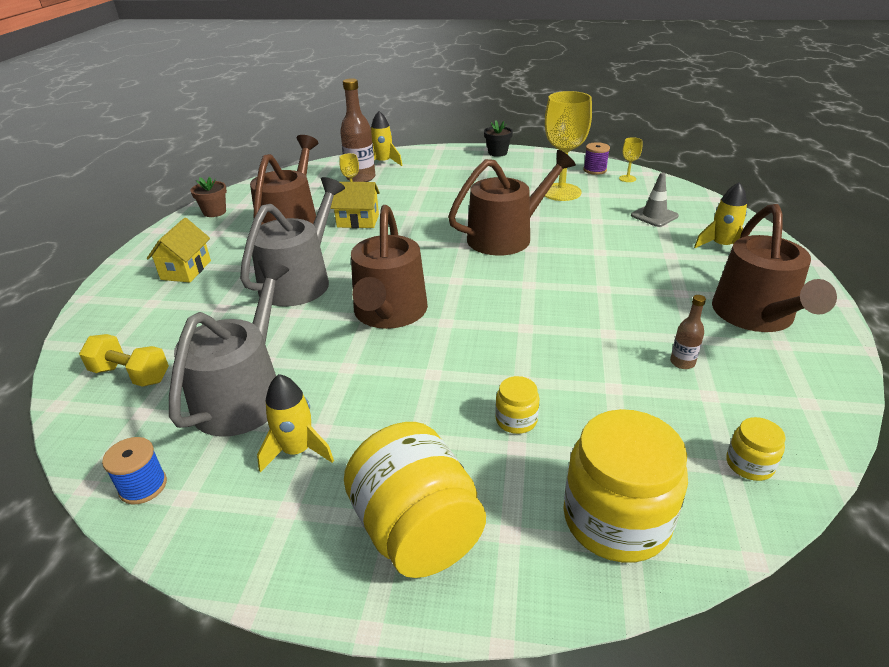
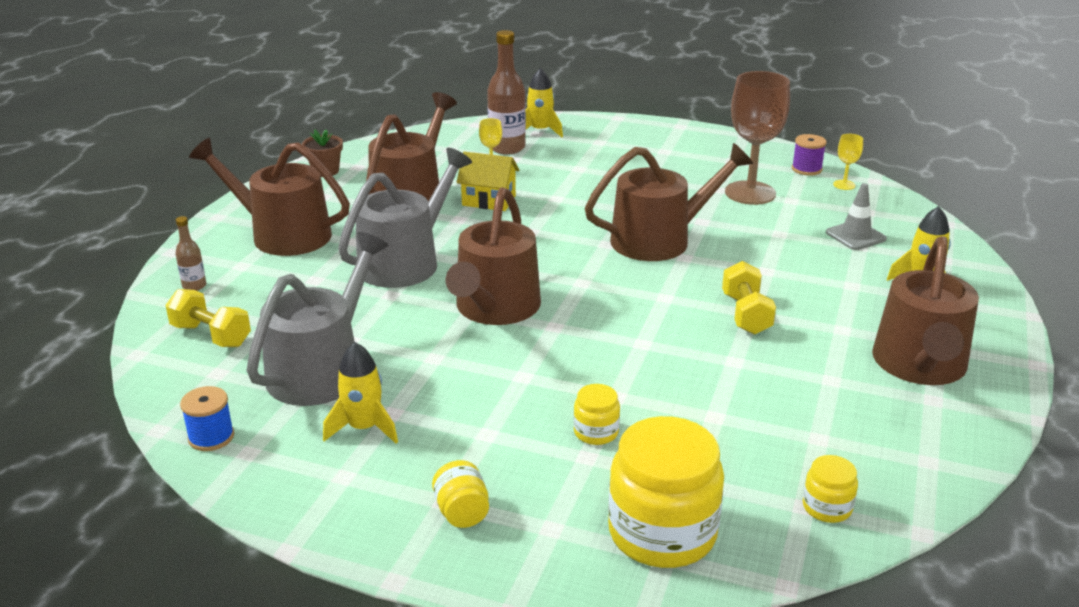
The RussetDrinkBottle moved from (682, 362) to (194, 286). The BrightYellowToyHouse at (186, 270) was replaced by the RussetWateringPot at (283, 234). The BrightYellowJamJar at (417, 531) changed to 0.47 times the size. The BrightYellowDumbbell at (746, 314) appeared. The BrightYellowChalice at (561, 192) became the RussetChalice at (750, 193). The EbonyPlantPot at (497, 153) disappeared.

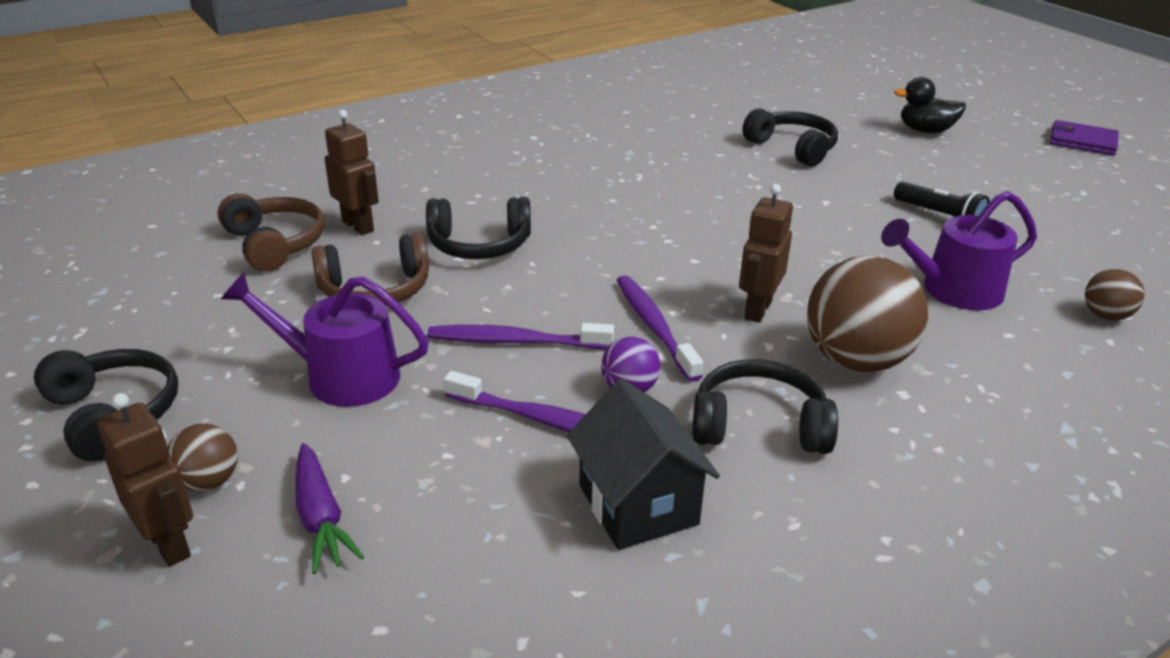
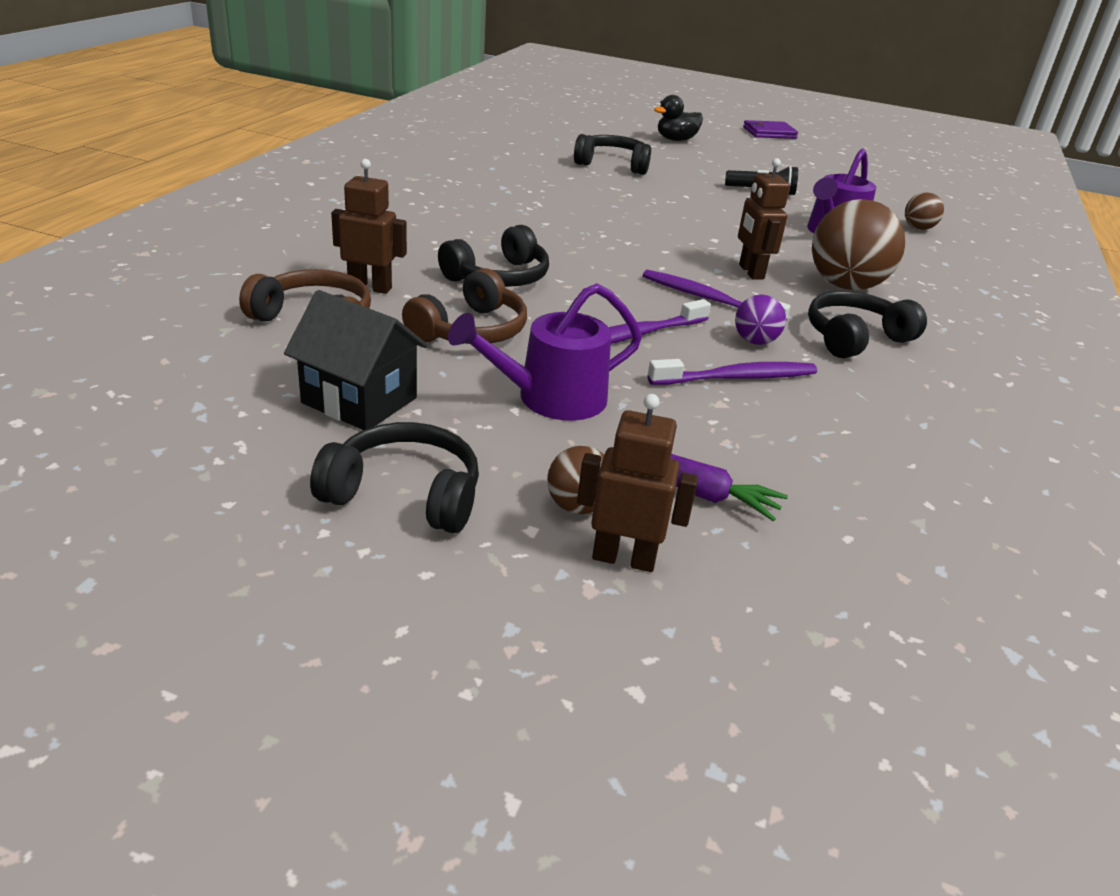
The EbonyToyHouse moved from (638, 505) to (359, 400).

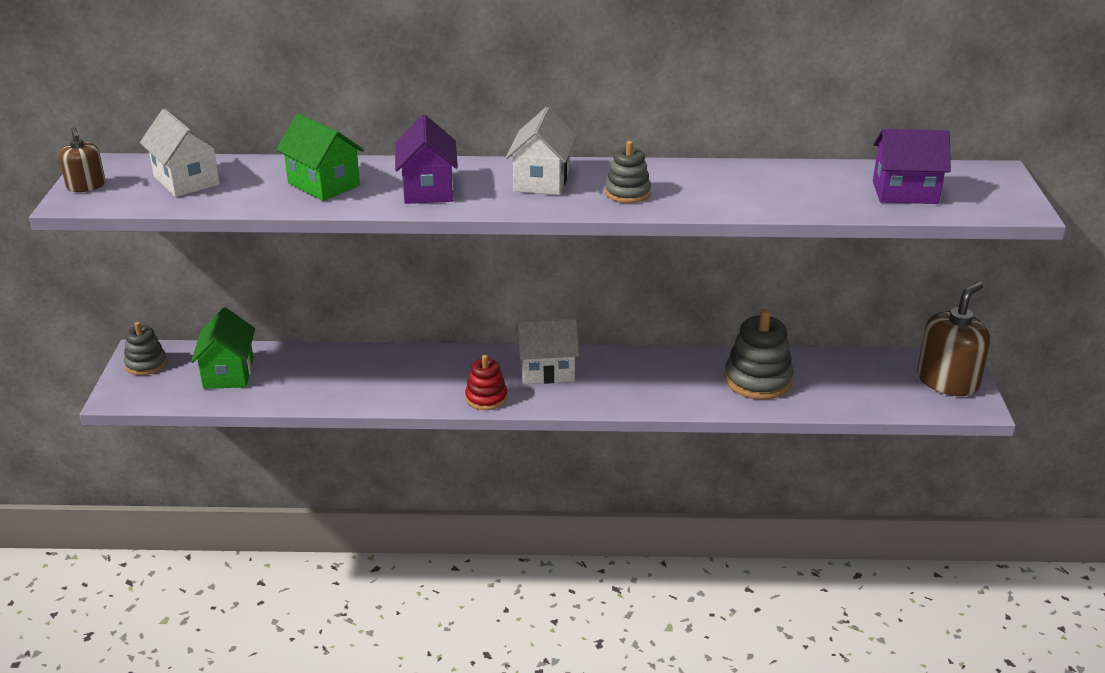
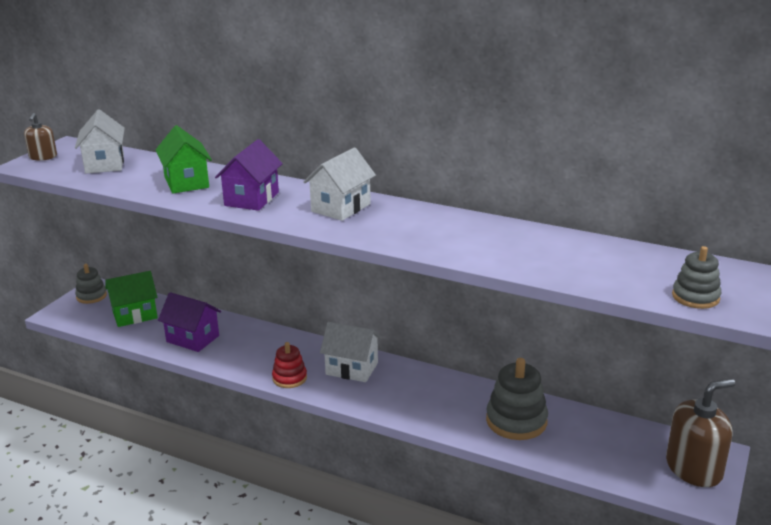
The EmeraldToyHouse at (228, 373) turned 45 degrees clockwise. The PurpleToyHouse moved from (905, 192) to (192, 339). The GrayStackingRings moved from (627, 193) to (695, 297).

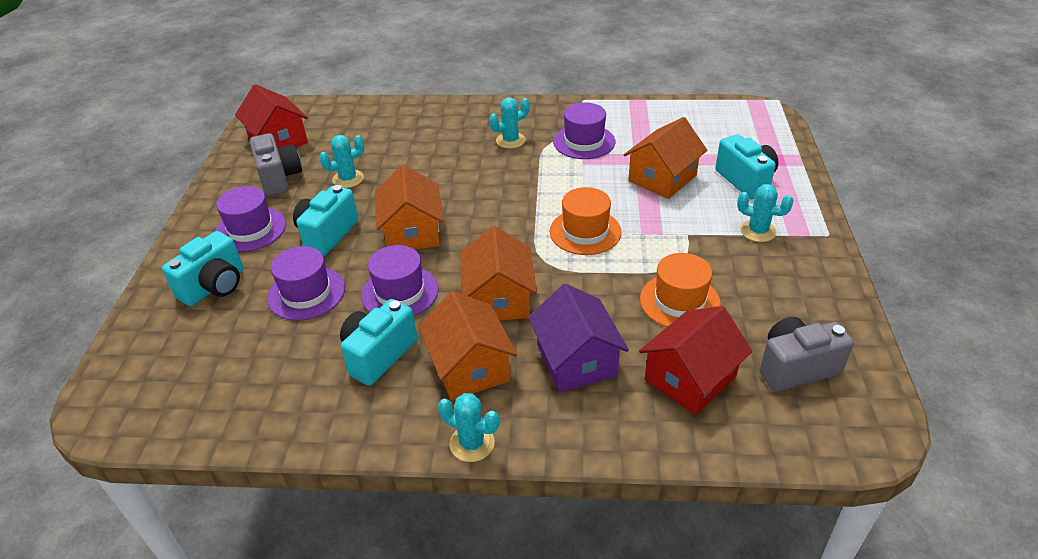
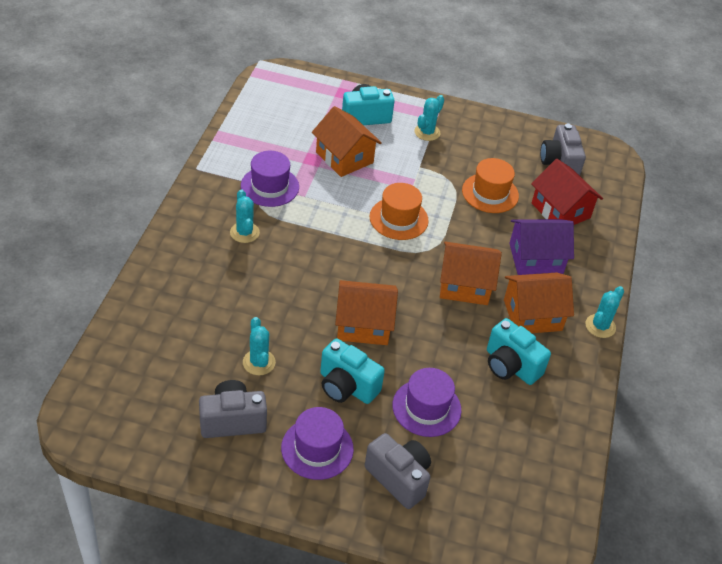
The TurquoisePhotoCamera at (214, 286) became the GrayPhotoCamera at (399, 478). The RedToyHouse at (278, 141) disappeared. The PurpleHat at (400, 292) disappeared.

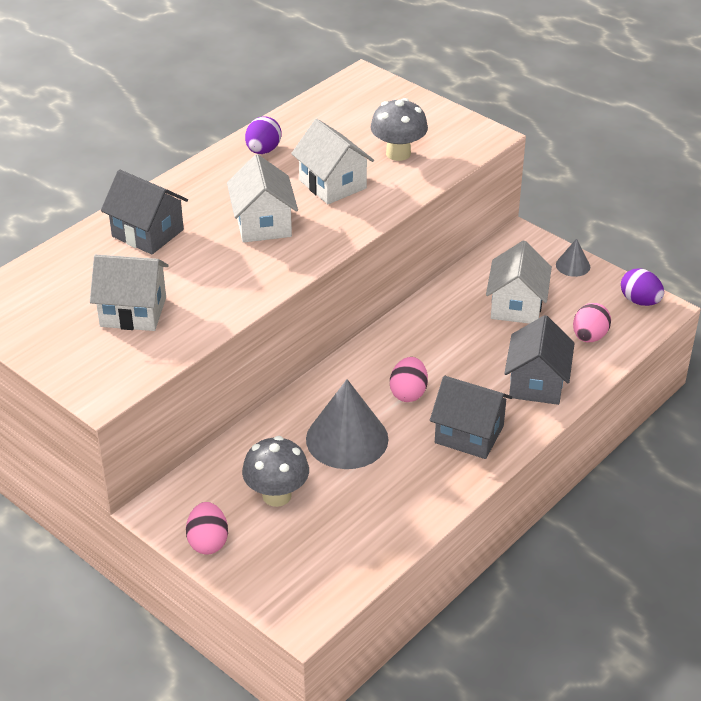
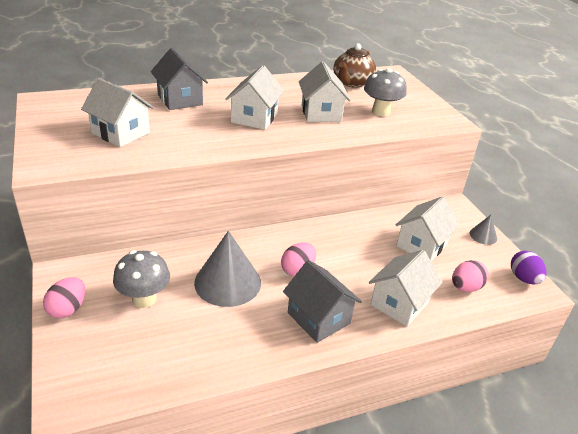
The RussetTeapot at (352, 83) appeared. The GrayToyHouse at (536, 383) became the PureWhiteToyHouse at (399, 303). The PurpleToyEgg at (263, 150) disappeared.

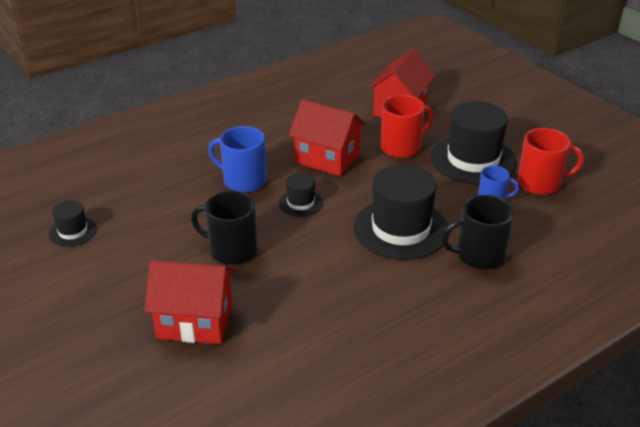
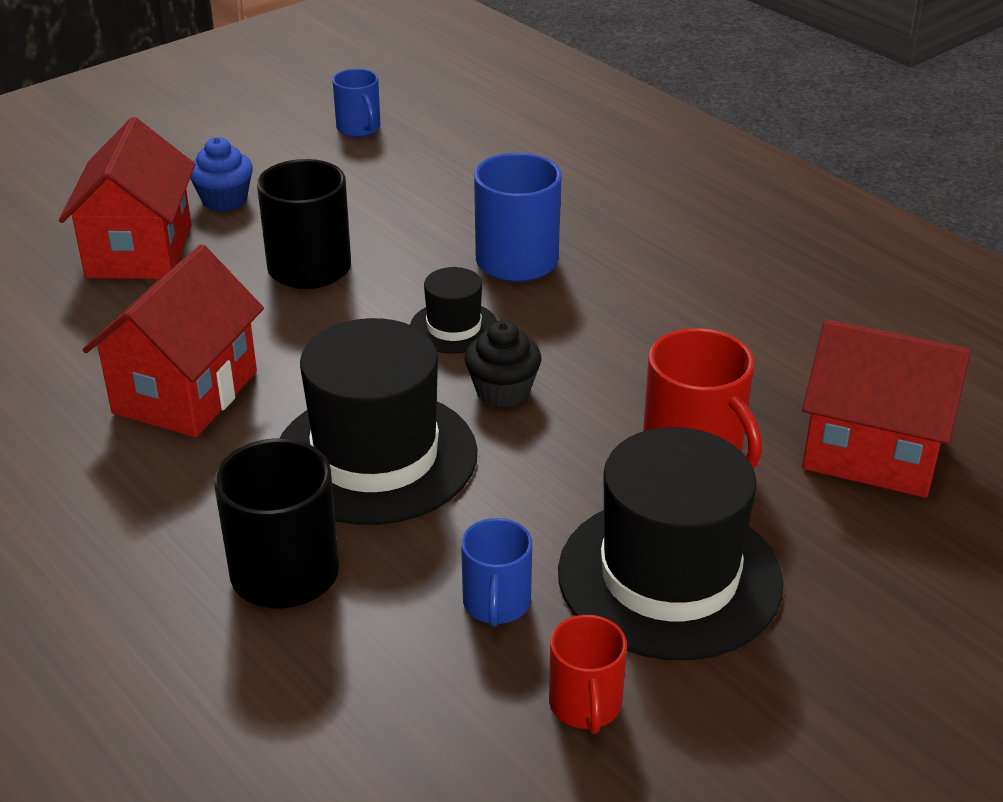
The RedToyHouse moved from (327, 158) to (185, 392). The RoyalBlueCupcake at (224, 200) appeared. The EbonyHat at (73, 231) was replaced by the RoyalBlueMug at (359, 128). The EbonyCupcake at (503, 391) appeared. The RedMug at (540, 183) changed to 0.61 times the size.

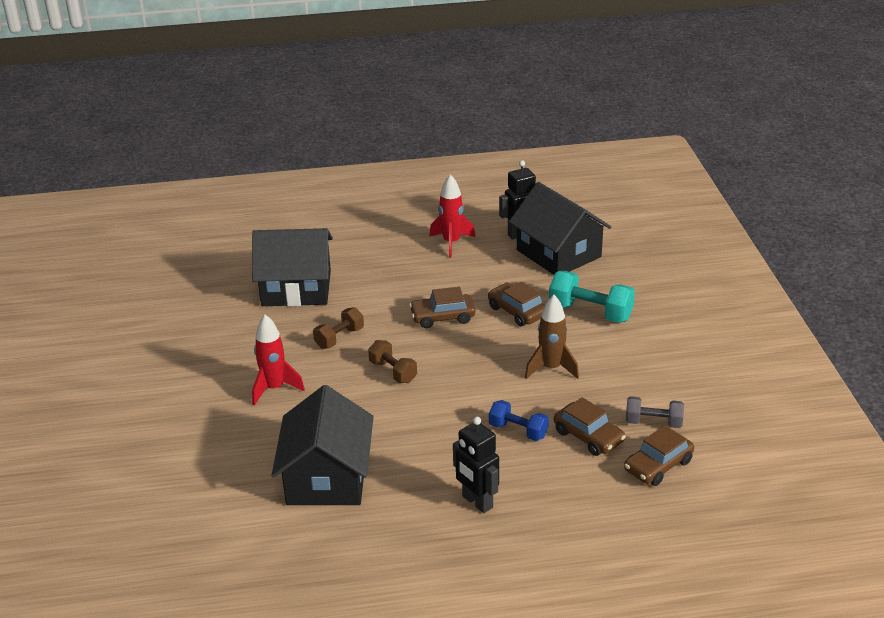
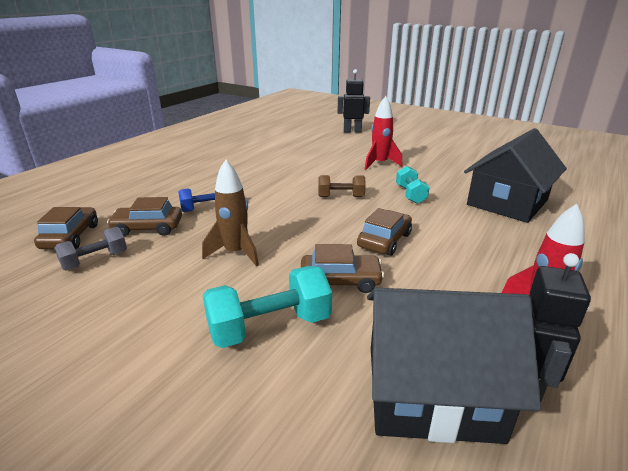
The EbonyRobot moved from (477, 502) to (352, 131). The RussetDumbbell at (339, 338) became the TurquoiseDumbbell at (410, 195). The EbonyToyHouse at (327, 477) disappeared.

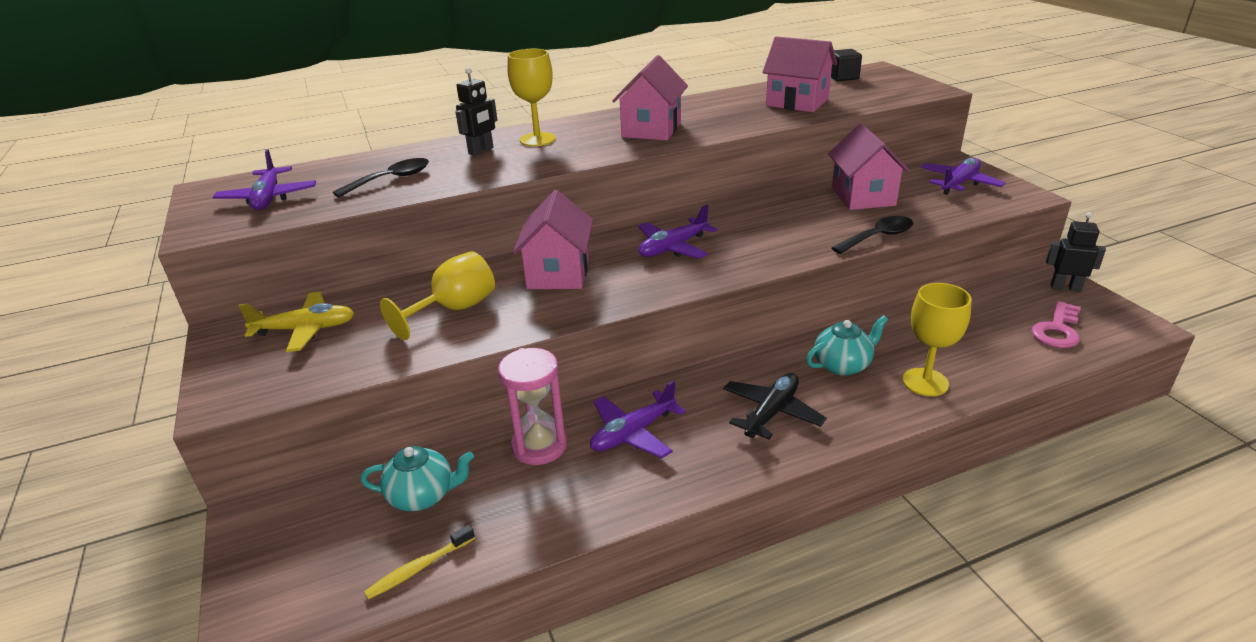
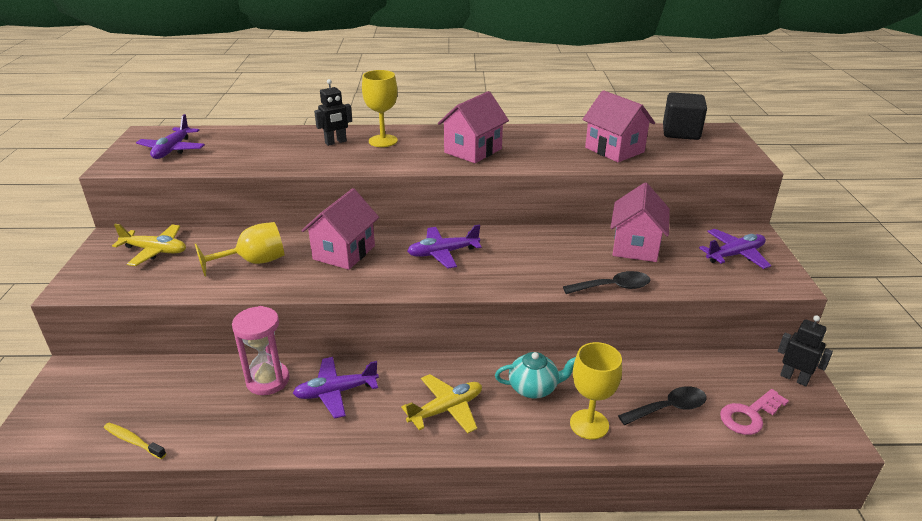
The BrightYellowDentalBrush at (418, 568) turned 45 degrees clockwise. The EbonyToyPlane at (771, 413) became the BrightYellowToyPlane at (446, 409). The EbonySpoon moved from (391, 179) to (668, 408). The EbonySolidCube at (843, 77) changed to 1.57 times the size. The TurquoiseTeapot at (423, 496) disappeared.

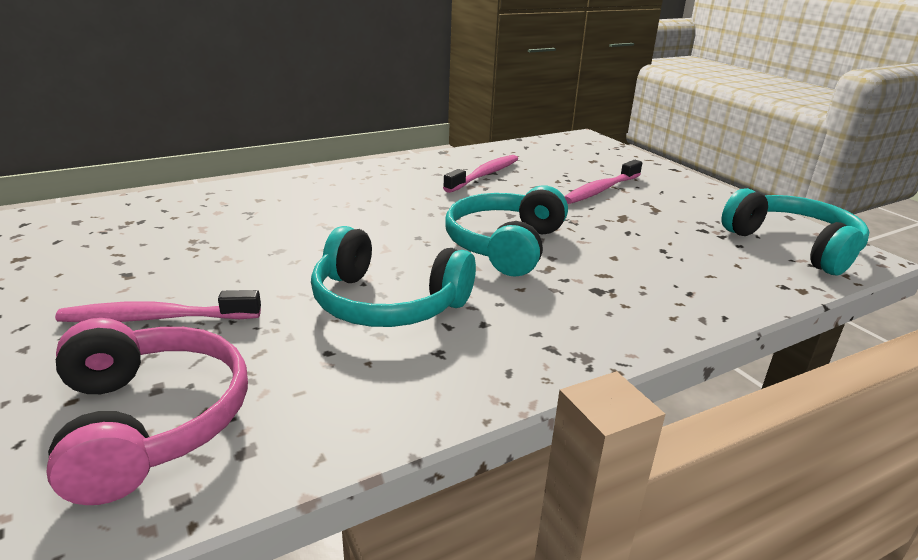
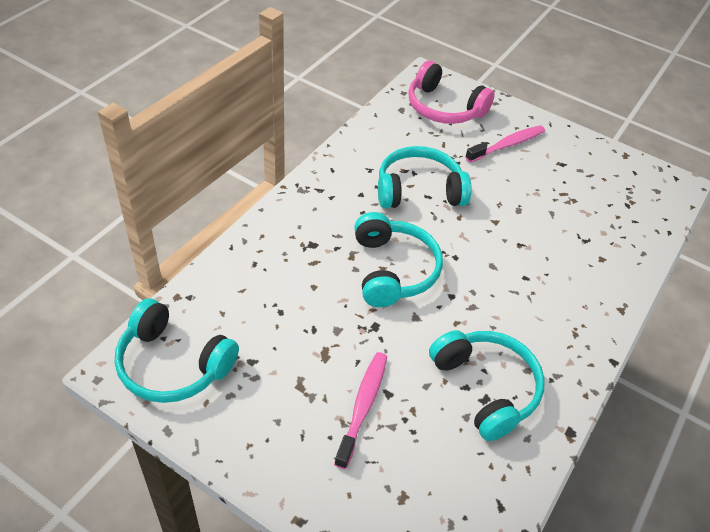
The PinkDentalBrush at (484, 175) was replaced by the TurquoiseHeadset at (486, 388).

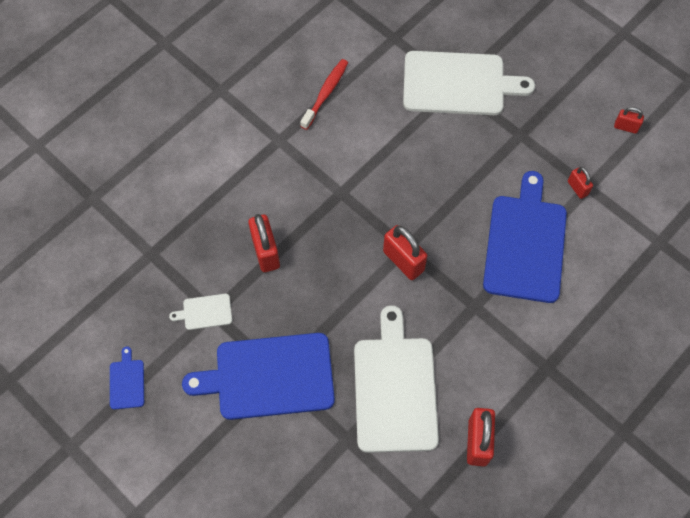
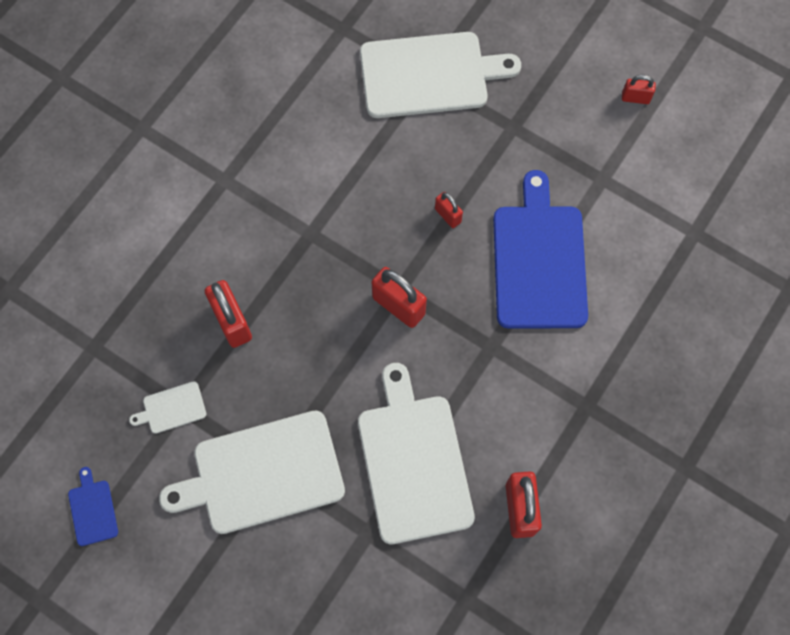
The RoyalBlueChoppingBoard at (269, 376) became the PureWhiteChoppingBoard at (262, 473). The RedPadlock moved from (577, 188) to (448, 215). The RedDentalBrush at (326, 93) disappeared.

